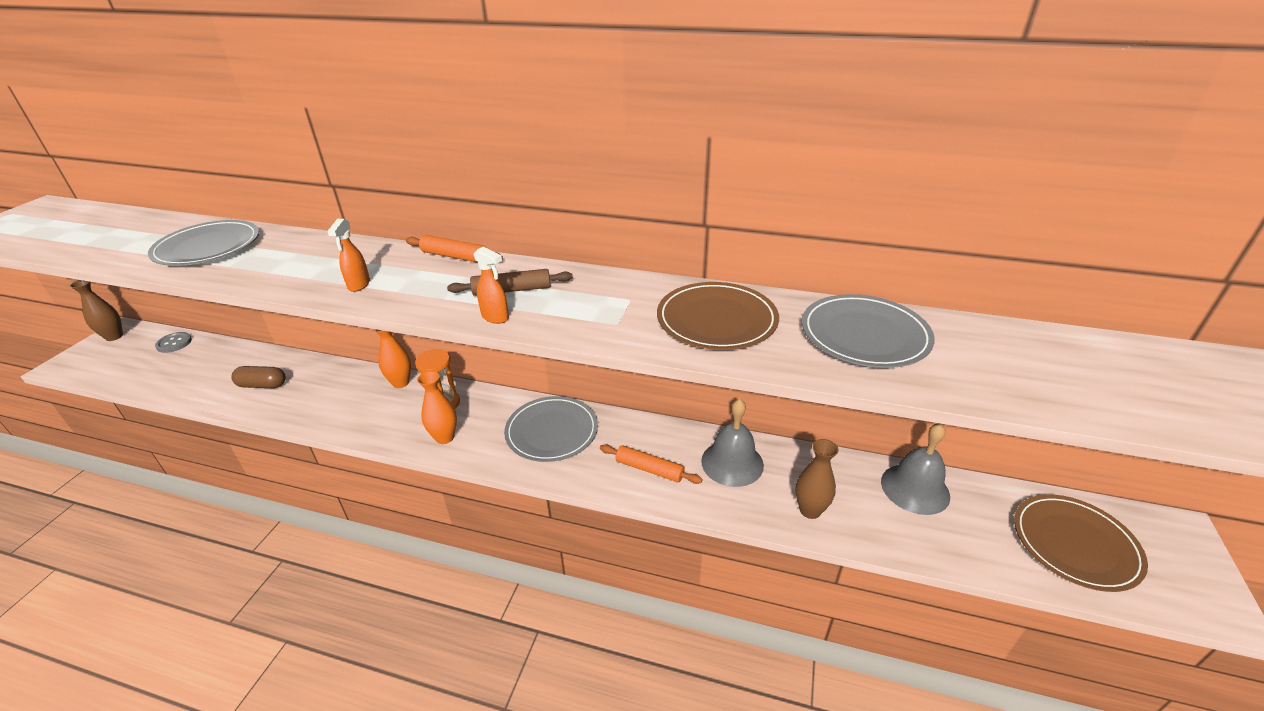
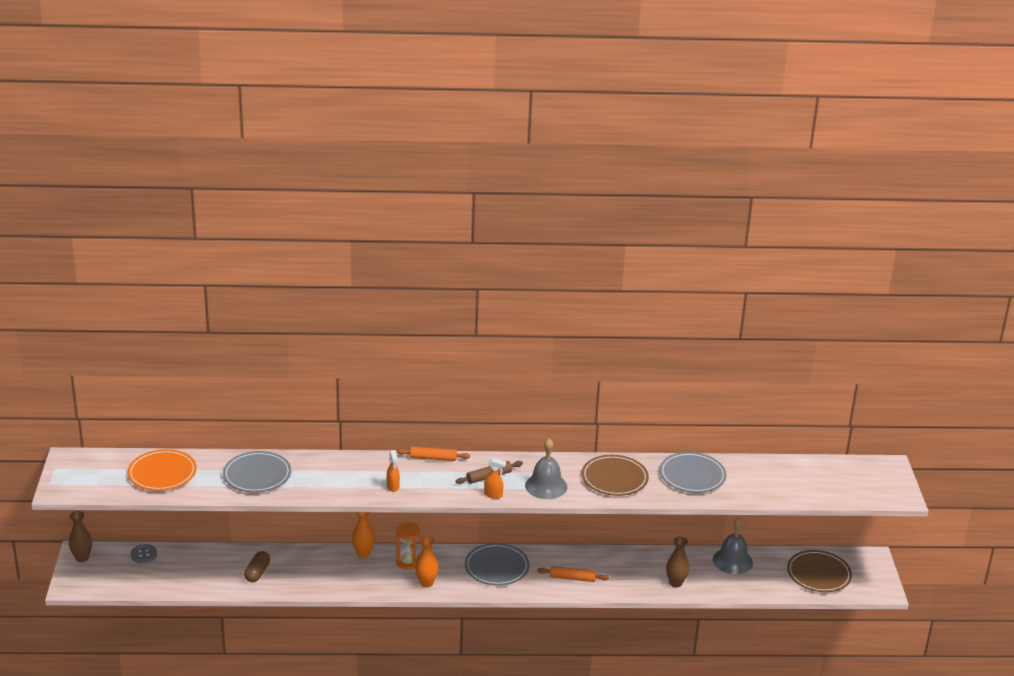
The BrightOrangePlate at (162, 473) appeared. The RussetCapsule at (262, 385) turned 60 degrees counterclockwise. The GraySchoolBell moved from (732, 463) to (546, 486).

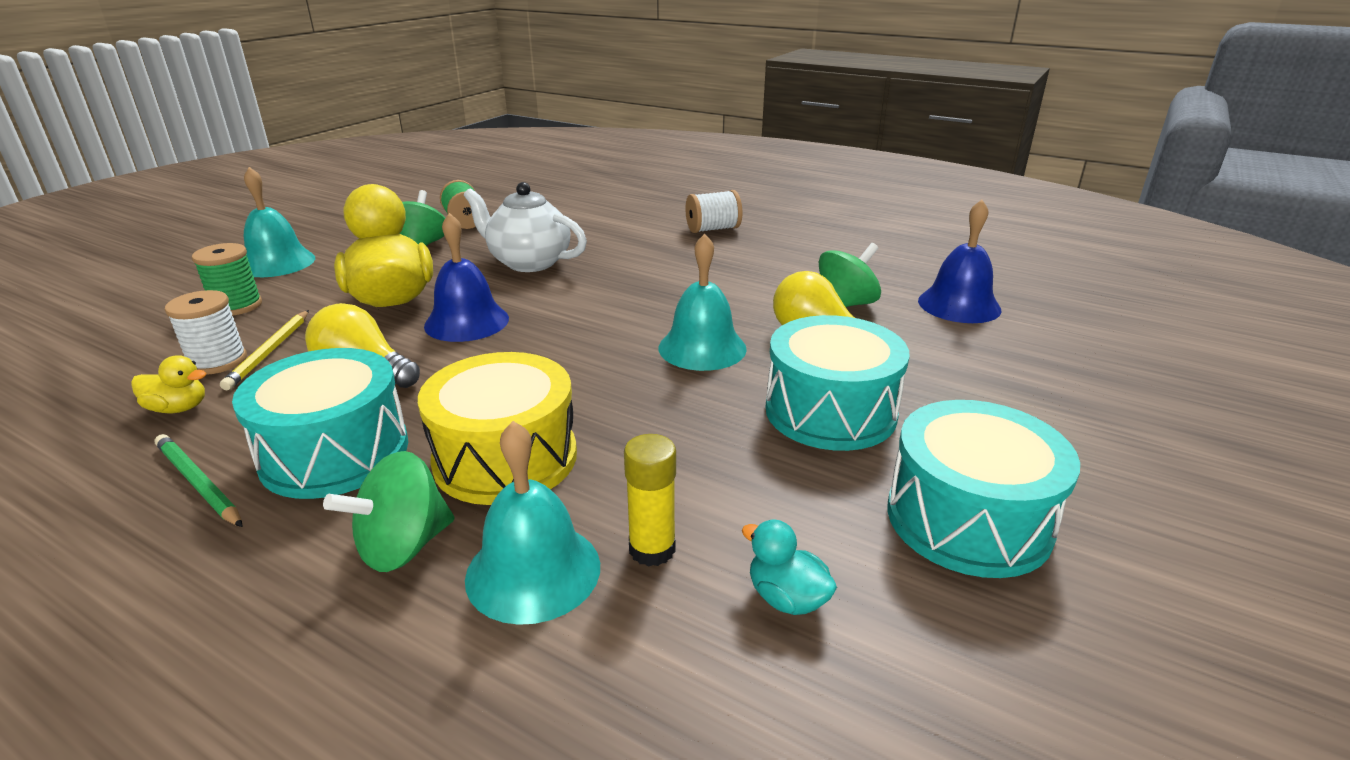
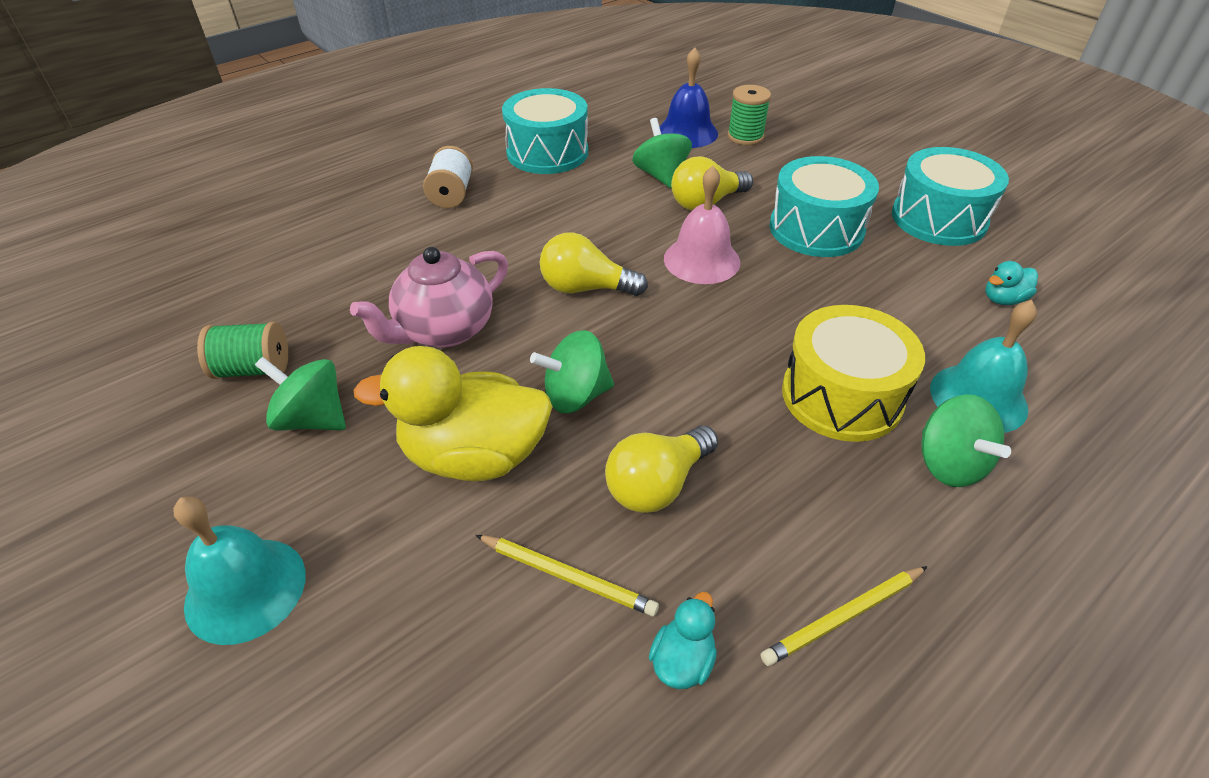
The PureWhiteTeapot at (529, 262) became the PinkTeapot at (444, 330). The TurquoiseToyDrum moved from (335, 453) to (547, 152). The RoyalBlueSchoolBell at (466, 322) was replaced by the EmeraldToyTop at (575, 395). The BrightYellowLightbulb at (585, 288) appeared. The BrightYellowDuck at (178, 408) became the TurquoiseDuck at (682, 660). The TurquoiseSchoolBell at (702, 348) became the PinkSchoolBell at (701, 260). The EmeraldBobbin moved from (237, 306) to (745, 137). The EmeraldPencil at (198, 483) became the BrightYellowPencil at (844, 617). The PureWhiteBobbin at (218, 361) disappeared. The BrightYellowGlueStick at (652, 549) disappeared.

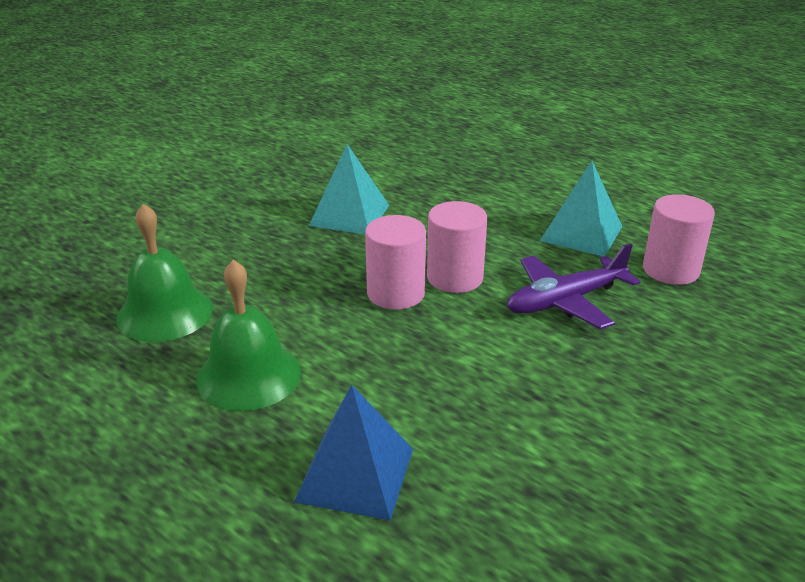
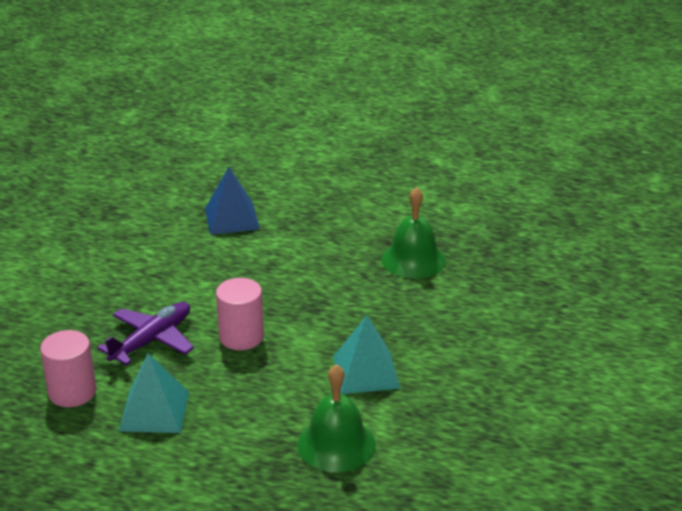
The EmeraldSchoolBell moved from (248, 375) to (336, 444). The PinkCylinderShape at (396, 293) disappeared.

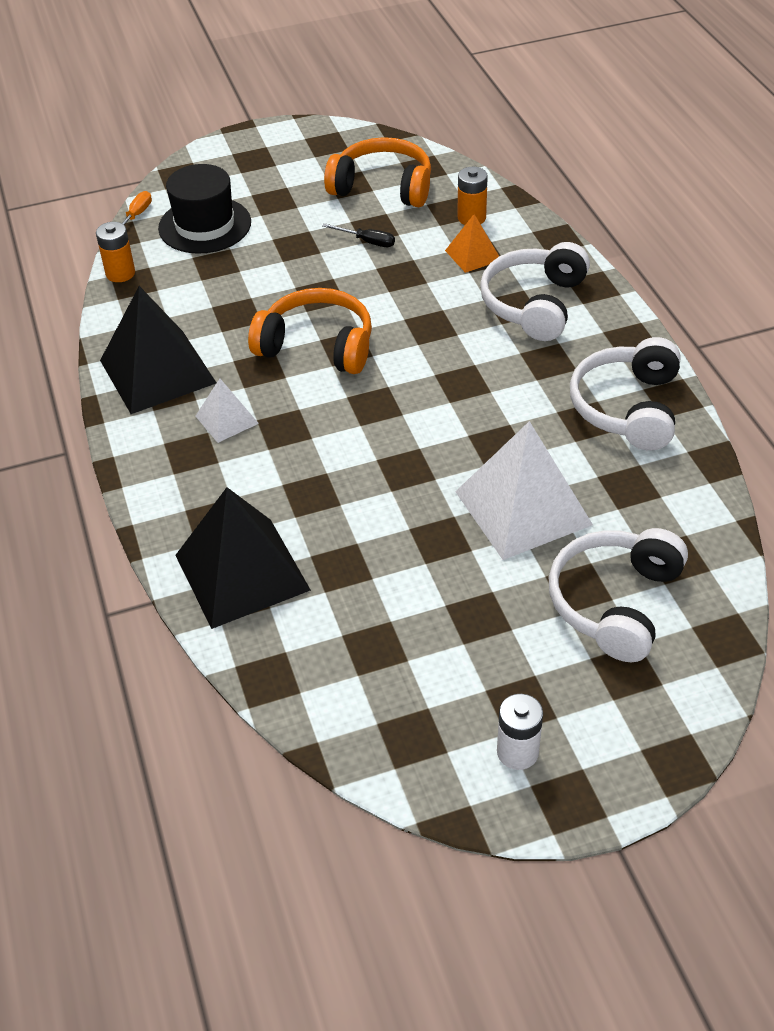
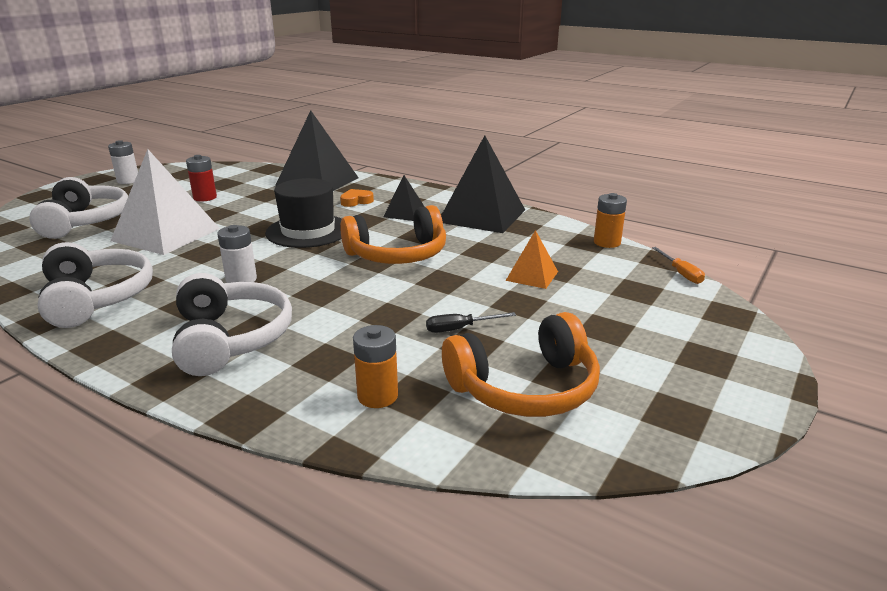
The RedPowerCell at (205, 197) appeared. The PureWhitePowerCell at (241, 279) appeared. The EbonyHat moved from (205, 225) to (308, 231). The BrightOrangeHeartShape at (356, 201) appeared. The PureWhitePyramid at (226, 419) became the EbonyPyramid at (405, 213). The BrightOrangePyramid moved from (473, 255) to (532, 276).

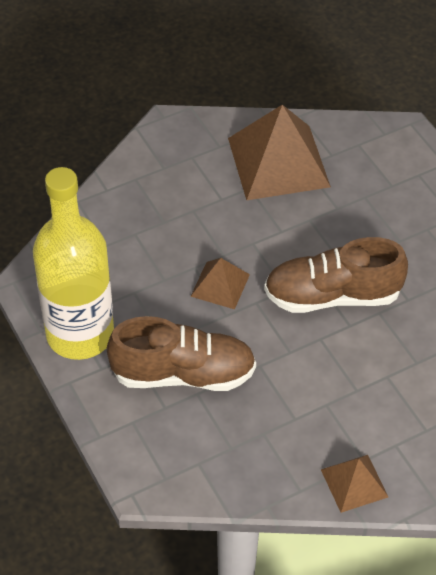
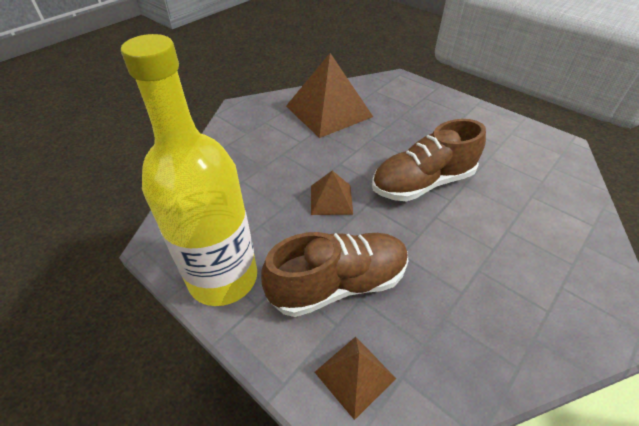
The RussetPyramid moved from (354, 483) to (354, 375).

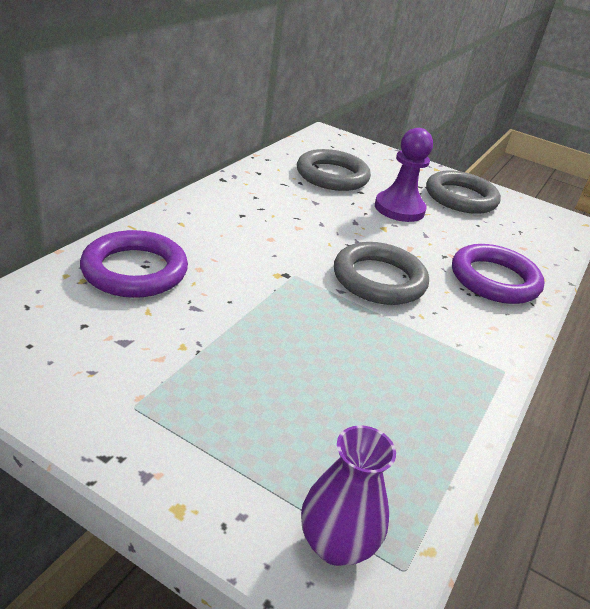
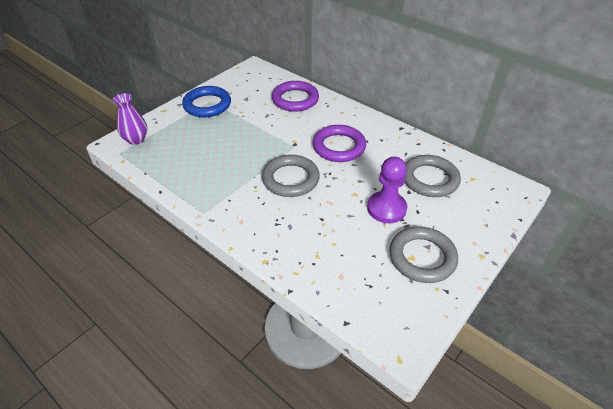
The RoyalBlueHoop at (207, 105) appeared. The PurpleHoop moved from (494, 280) to (339, 147).

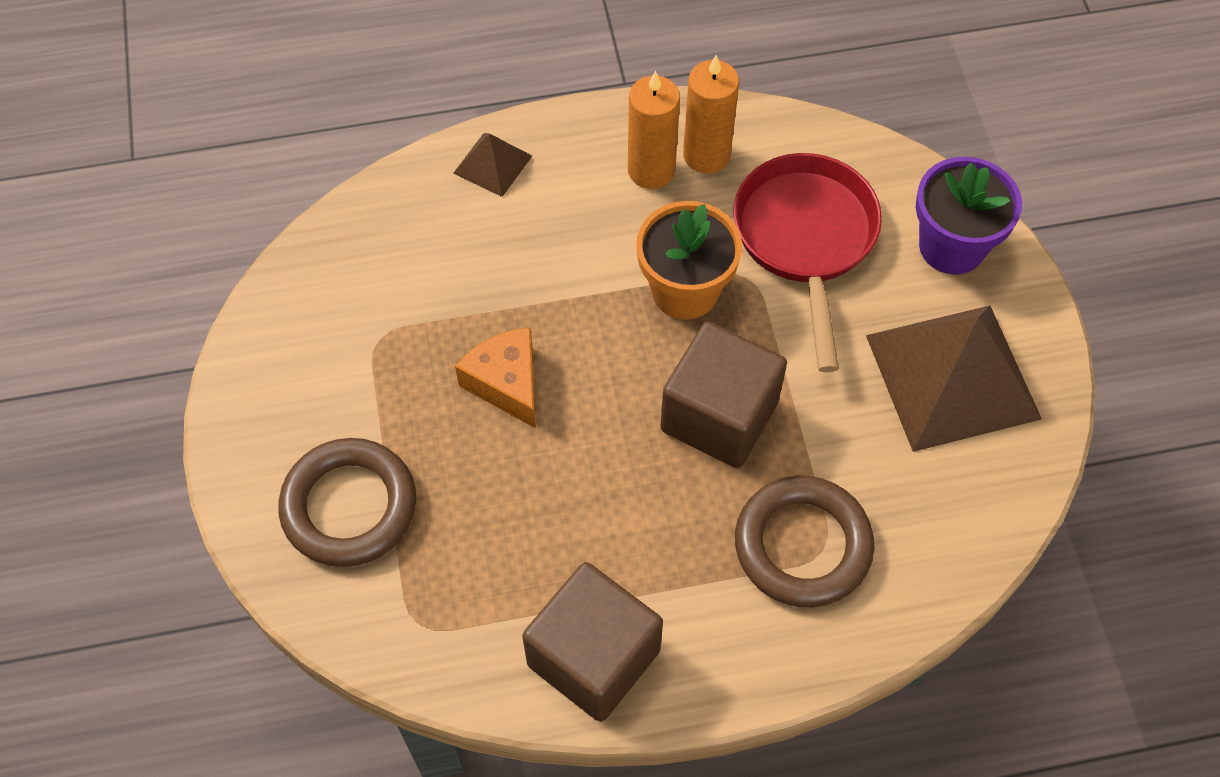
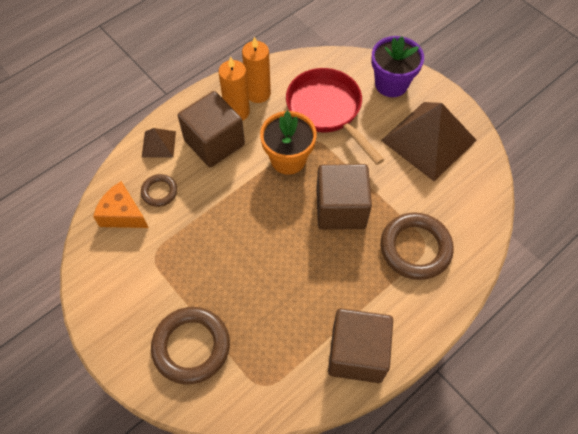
The BrightOrangeCheeseWedge moved from (506, 383) to (123, 214). The RussetHoop at (159, 192) appeared. The RussetSolidCube at (214, 142) appeared.

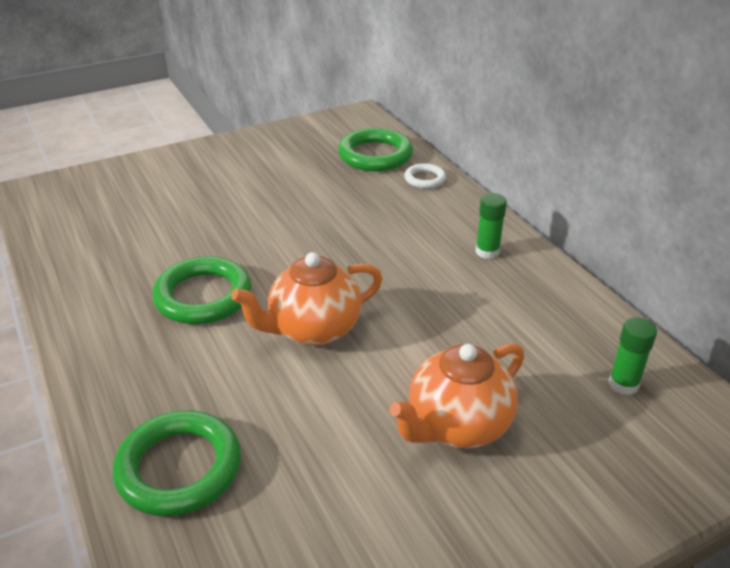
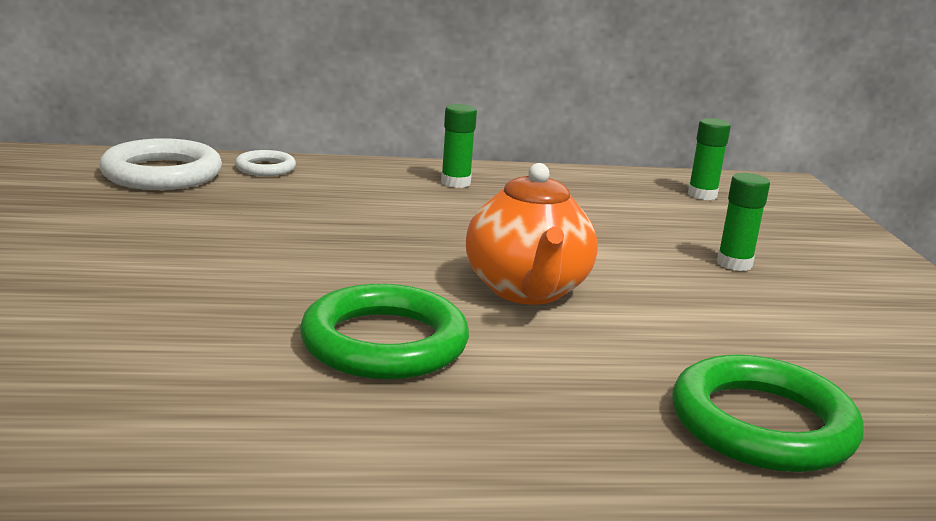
The EmeraldHoop at (375, 155) became the PureWhiteHoop at (162, 174). The BrightOrangeTeapot at (457, 425) was replaced by the EmeraldGlueStick at (734, 264).

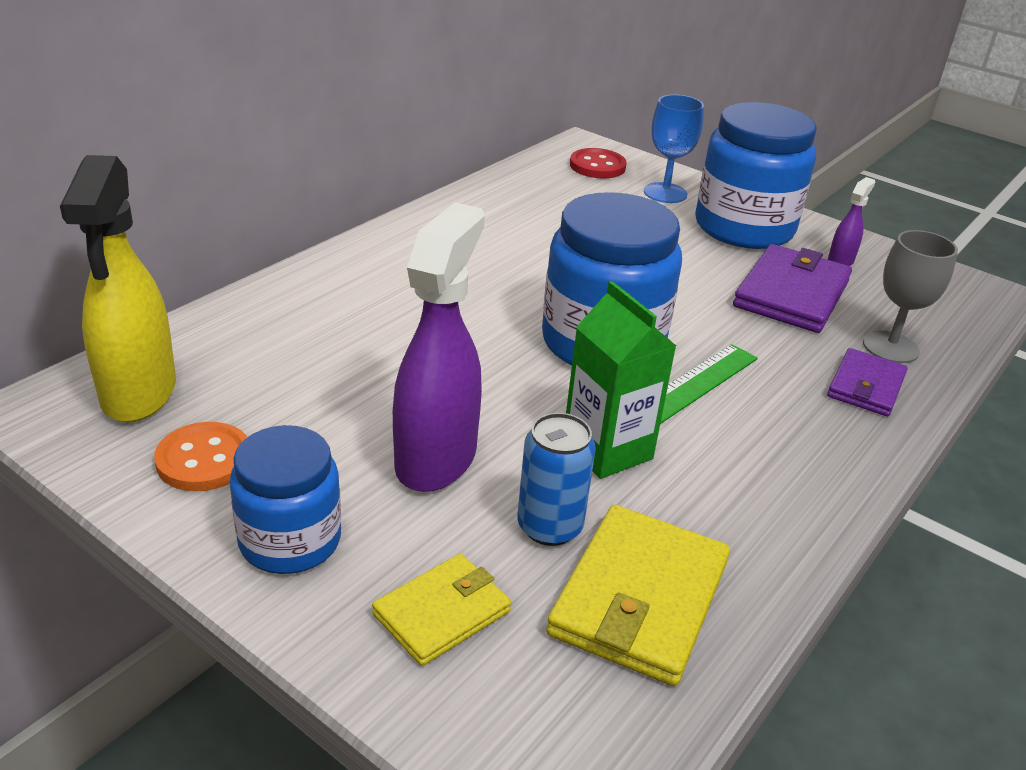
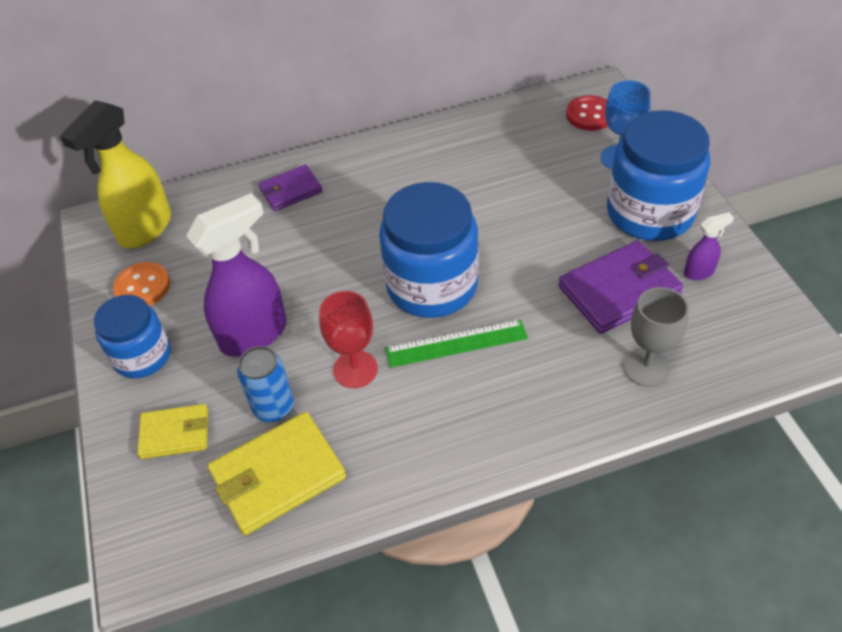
The PurpleBillfold moved from (866, 386) to (291, 190). The EmeraldCarton at (607, 450) was replaced by the RedChalice at (355, 369).

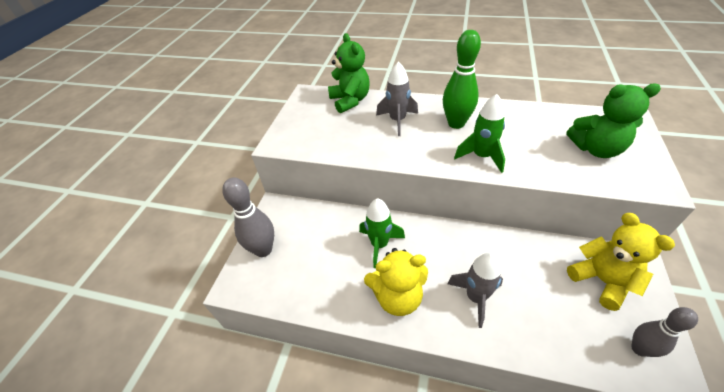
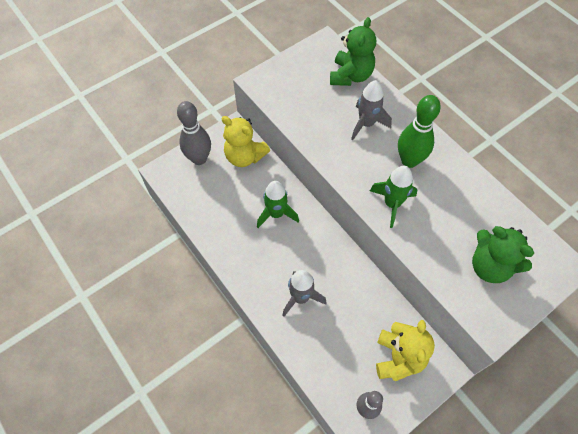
The BrightYellowTeddyBear moved from (397, 297) to (244, 156).

